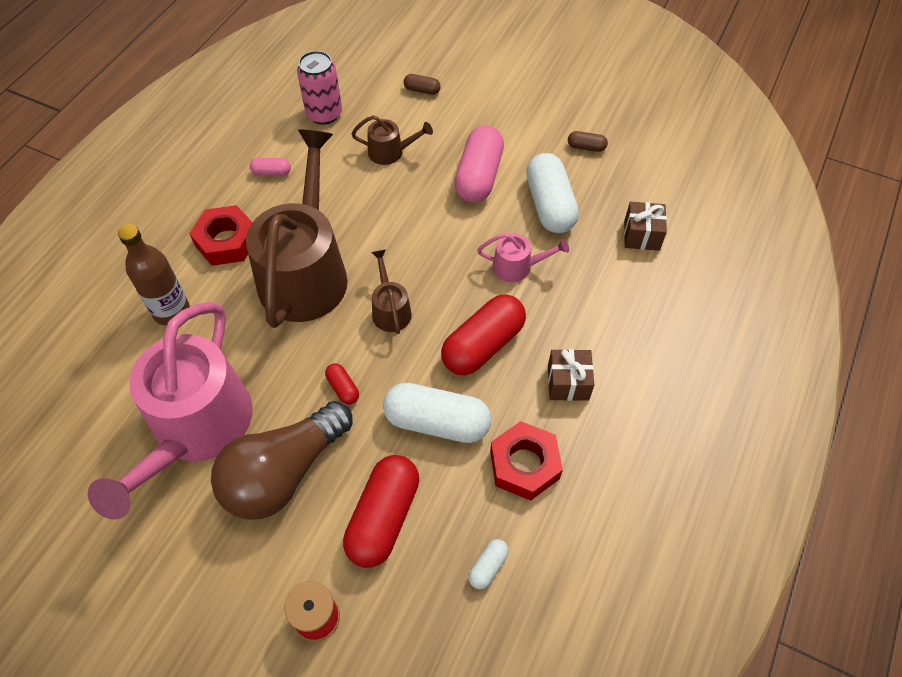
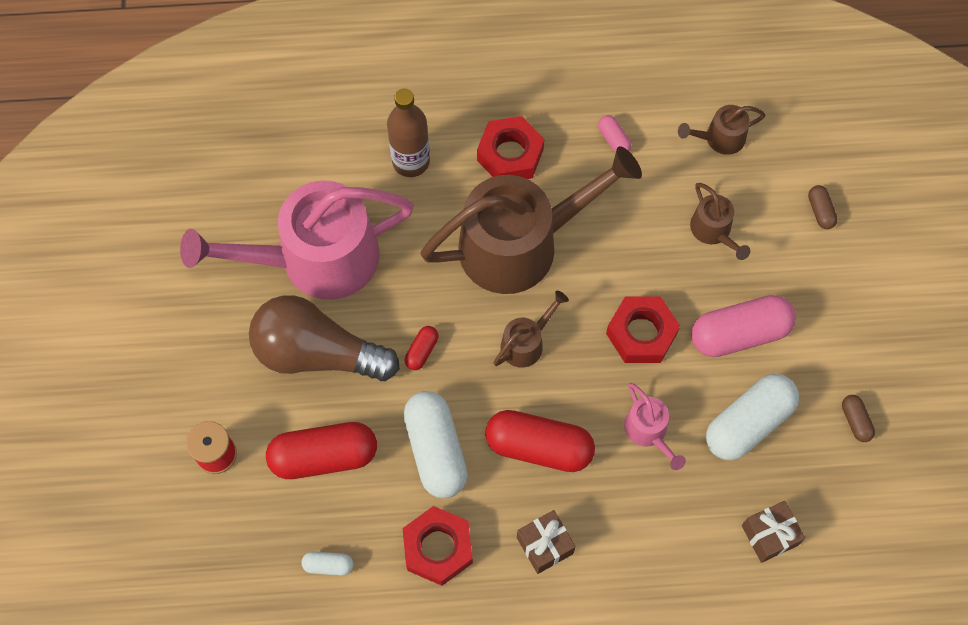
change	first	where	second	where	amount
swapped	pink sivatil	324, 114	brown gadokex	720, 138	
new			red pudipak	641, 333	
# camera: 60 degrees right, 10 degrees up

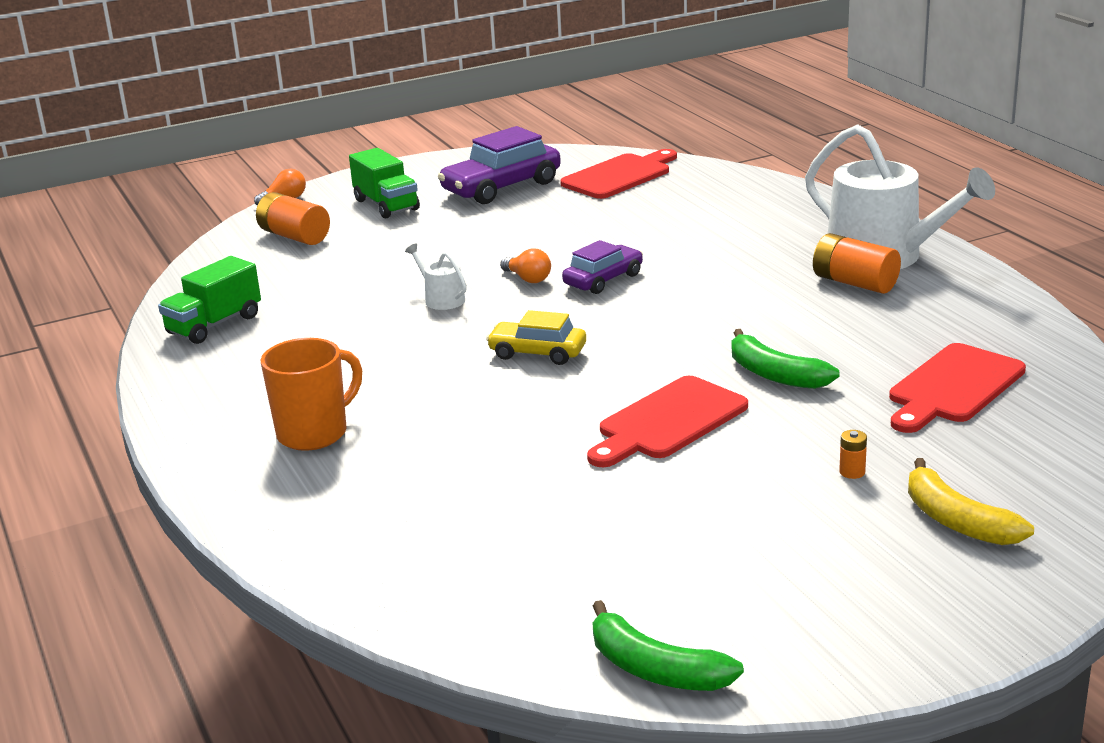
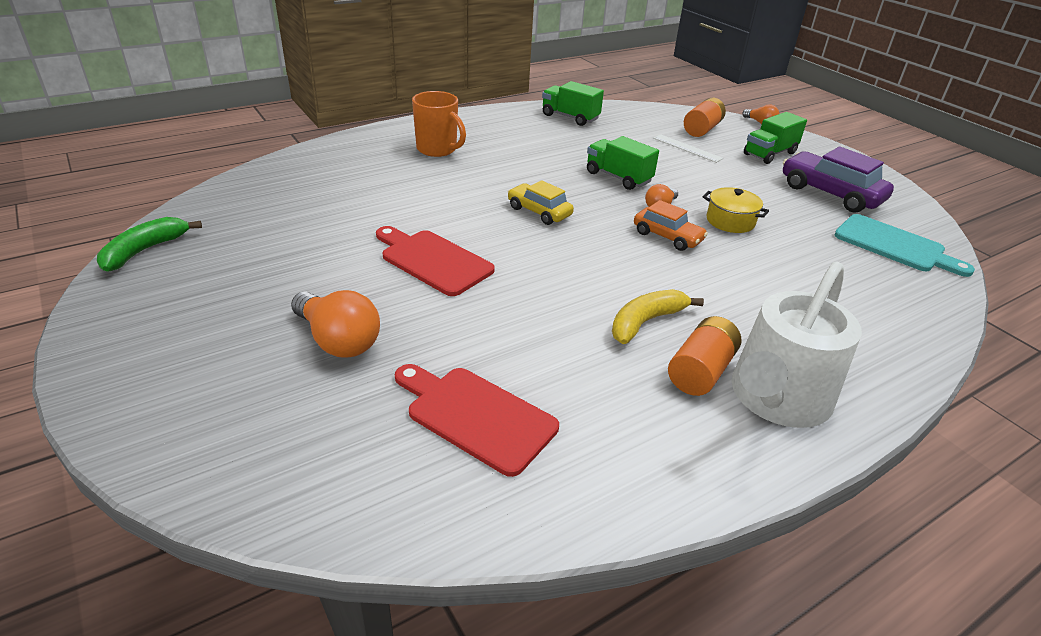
change	first	where	second	where	amount
repainted	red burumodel	620, 176	turquoise burumodel	894, 245	
repainted	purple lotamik	603, 280	orange lotamik	667, 237	
swapped	white gadokex	441, 299	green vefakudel	618, 177	
rotated	yellow lotamik	537, 353		539, 212	60 degrees counterclockwise
gone	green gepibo	774, 374			
swapped	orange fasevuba	852, 472	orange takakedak	338, 340	
shifted	yellow gepibo	956, 521		646, 322	
new			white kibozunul	687, 148	
new			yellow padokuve	730, 221	
# camera: 80 degrees right, 10 degrees up

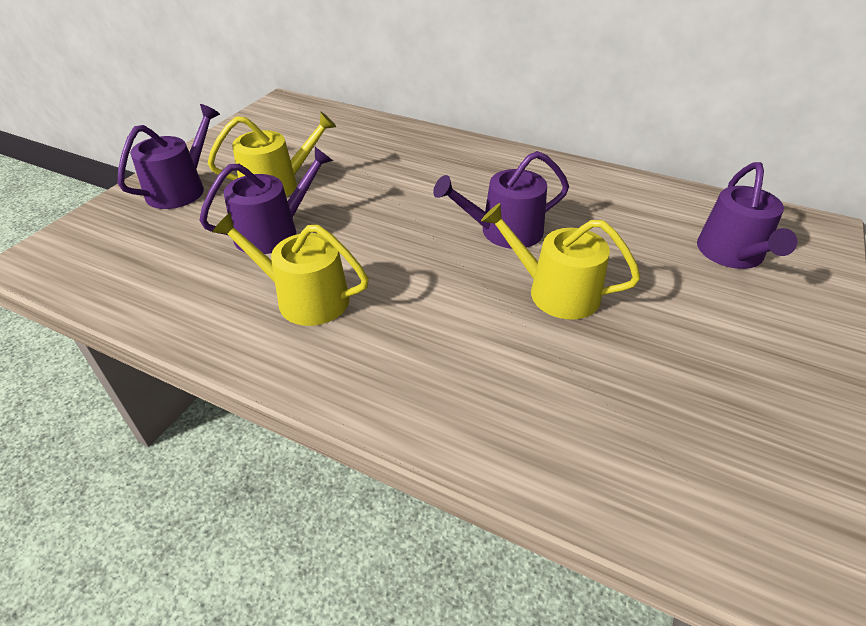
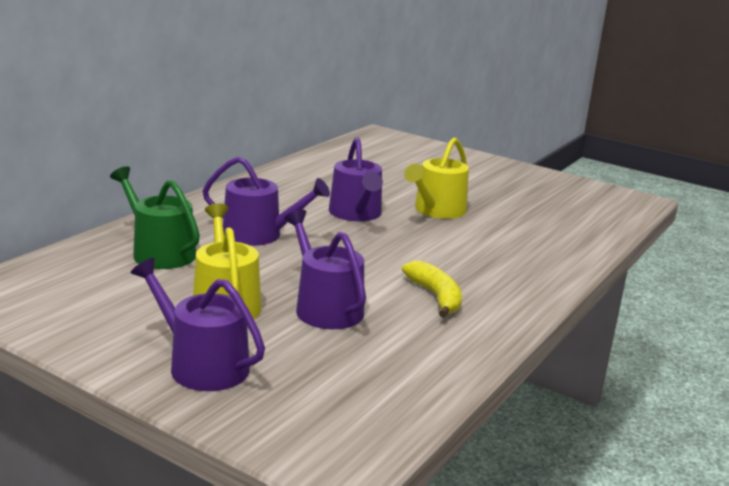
change	first	where	second	where	amount
shifted	purple gadokex	732, 254		259, 235	
swapped	yellow gadokex	304, 298	yellow gepibo	435, 297	
new			green gadokex	159, 252	
# camera: 85 degrees left, 20 degrees down

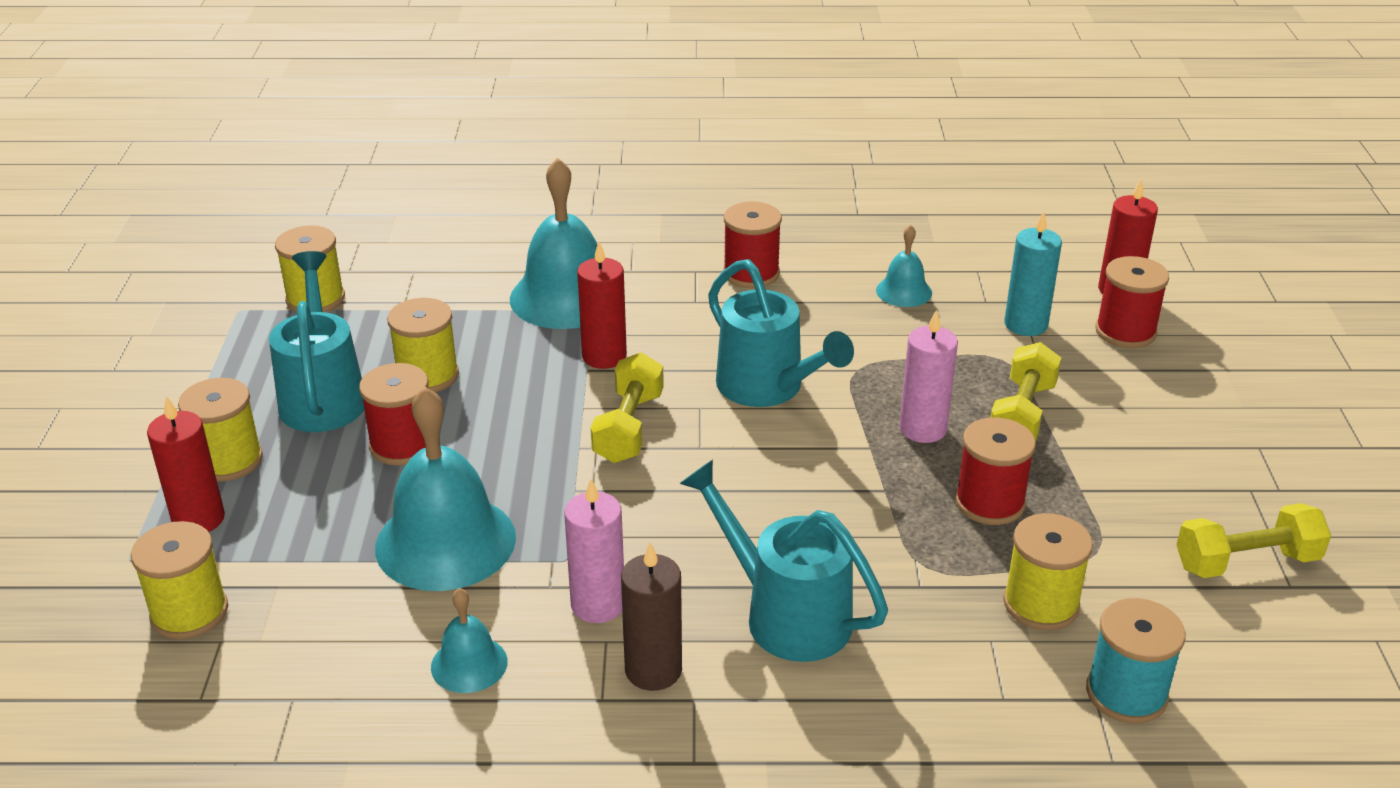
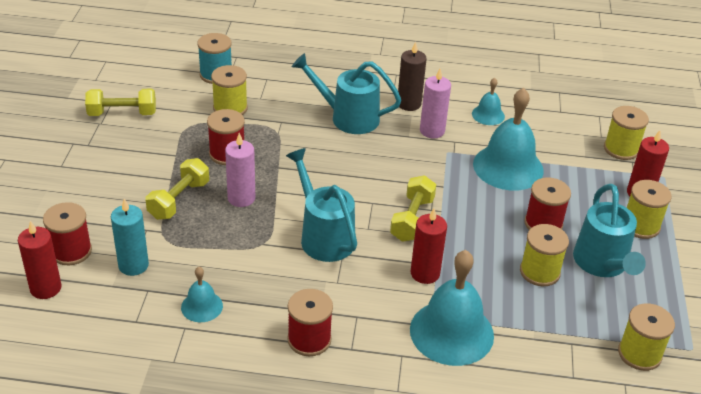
change	first	where	second	where	amount
rotated	turquoise gadokex	784, 614		347, 117	150 degrees clockwise
# camera: 175 degrees left, 5 degrees up

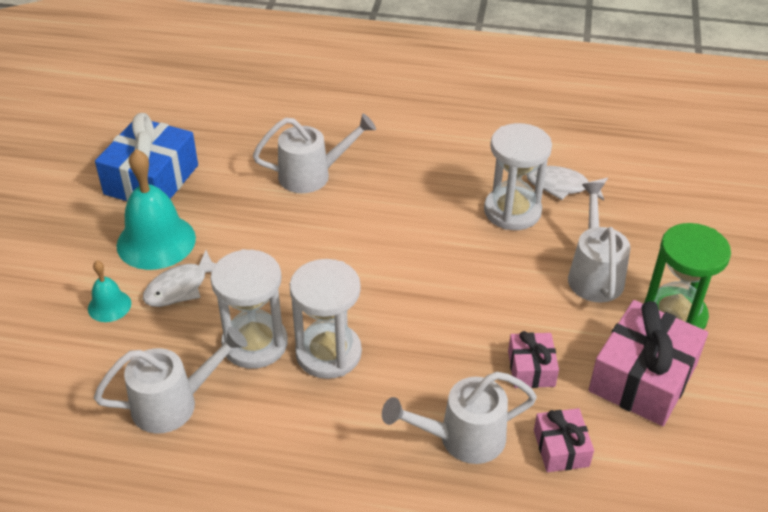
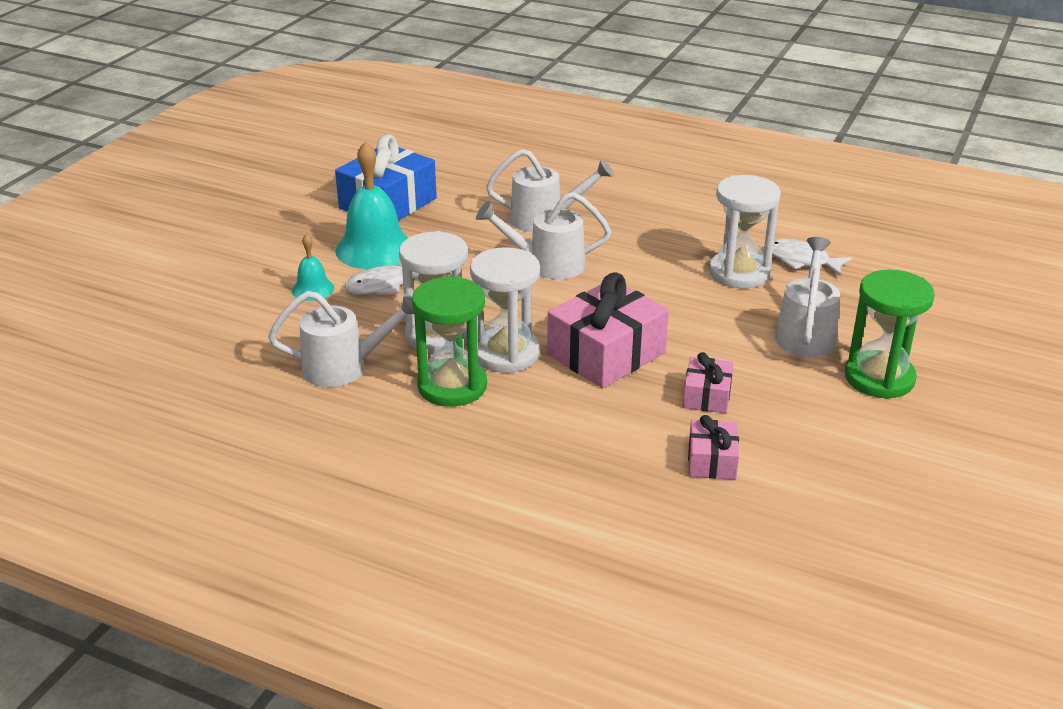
change	first	where	second	where	amount
shifted	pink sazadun	642, 378		606, 353	
shifted	white gadokex	462, 438		547, 265	
new			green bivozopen	452, 386	
# camera: 15 degrees right, 10 degrees down

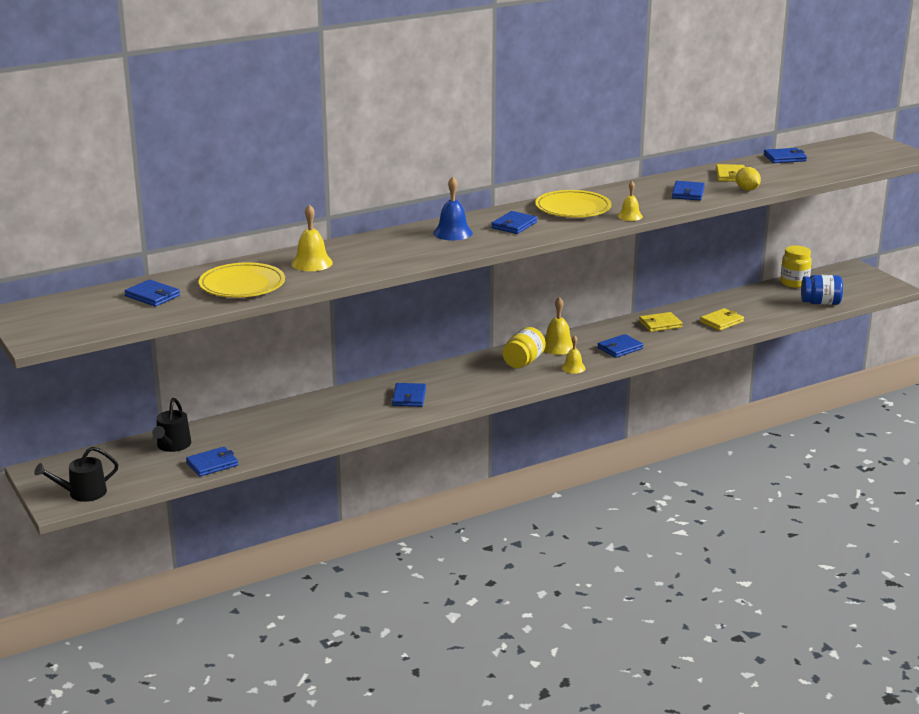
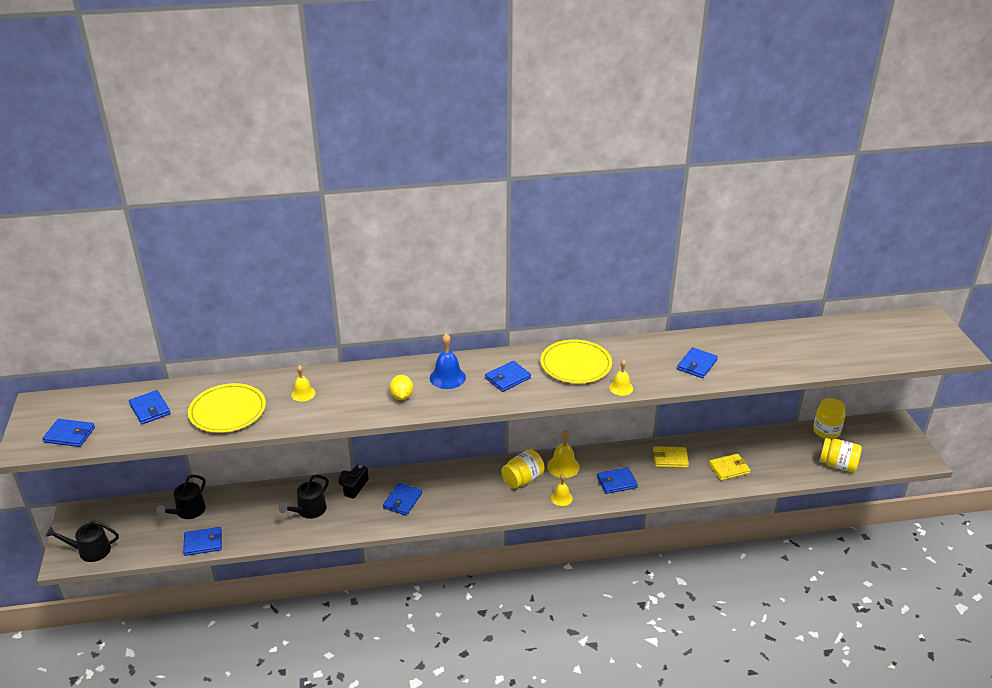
change	first	where	second	where	amount
shifted	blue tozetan	785, 158		70, 435	
gone	yellow tozetan	731, 175			
shifted	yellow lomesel	747, 189		402, 396	
scaled	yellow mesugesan	312, 263		303, 393	x0.65
repainted	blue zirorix	820, 303	yellow zirorix	838, 465	
new			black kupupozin	353, 487	
new			black gadokex	309, 510	
# camera: 20 degrees right, 10 degrees up

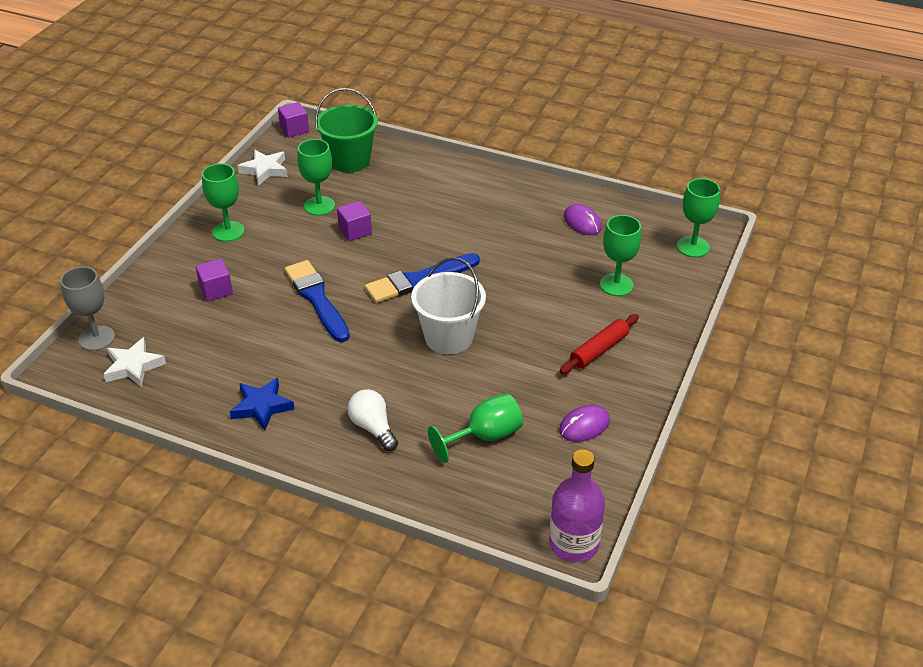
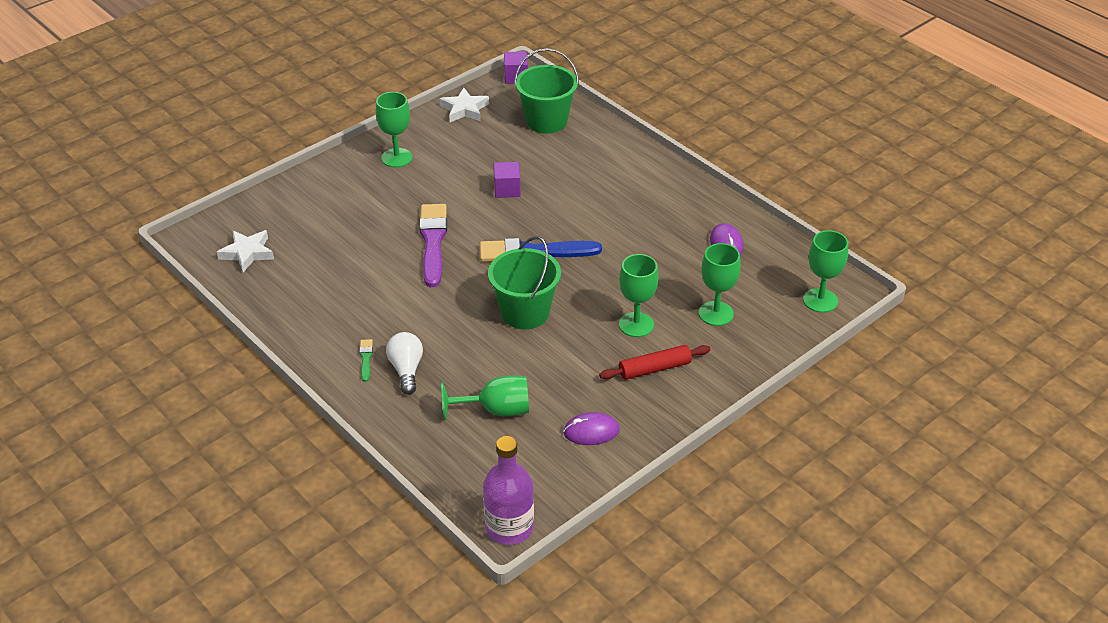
change	first	where	second	where	amount
shifted	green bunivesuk	319, 206		636, 324	
repainted	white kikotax	449, 337	green kikotax	525, 312	
gone	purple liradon	216, 290			
repainted	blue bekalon	317, 299	purple bekalon	433, 242	
gone	grey bunivesuk	96, 338			
gone	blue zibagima	262, 407			
new			green bekalon	366, 359	
# camera: 25 degrees right, 0 degrees up

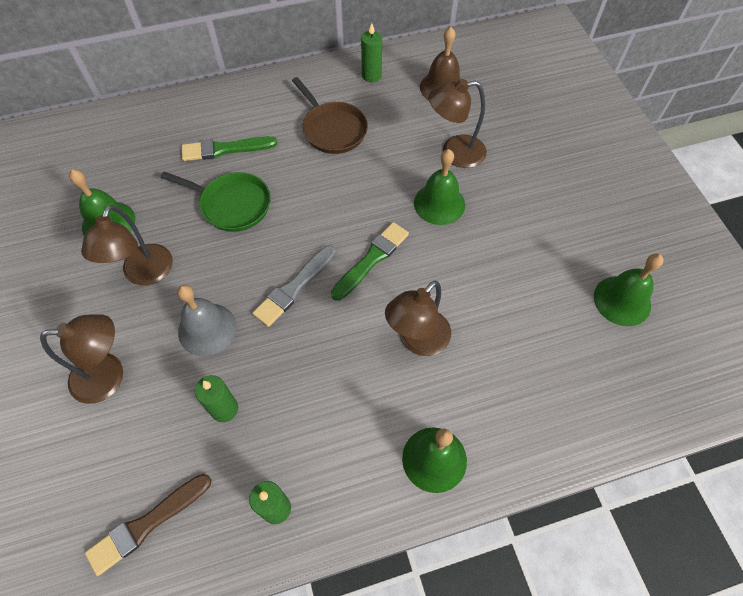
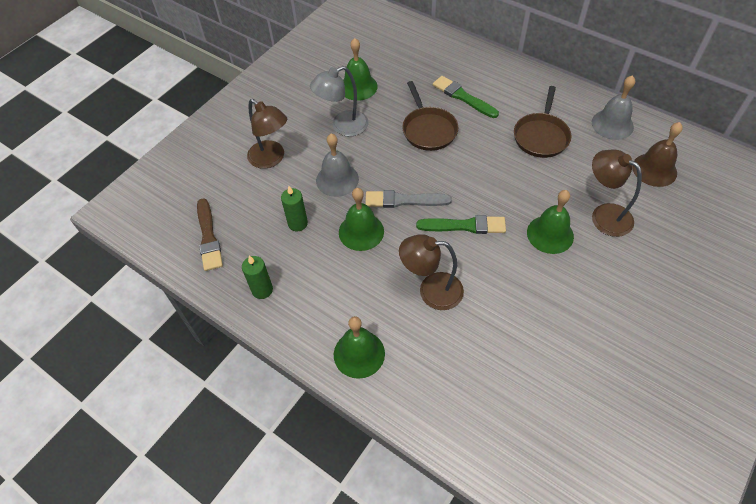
change	first	where	second	where	amount
swapped	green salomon	371, 76	grey mesugesan	612, 124	
repainted	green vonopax	232, 205	brown vonopax	428, 129	
repainted	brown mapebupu	144, 274	grey mapebupu	343, 126	
shifted	green mesugesan	622, 300		361, 231	
rotated	brown bekalon	147, 524		208, 237	120 degrees counterclockwise
# camera: 55 degrees right, 5 degrees down

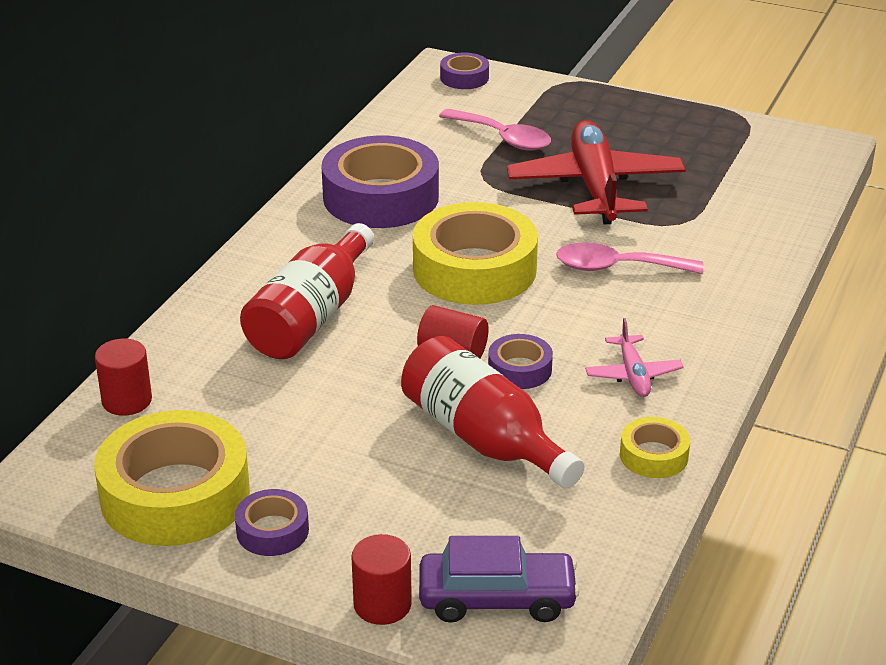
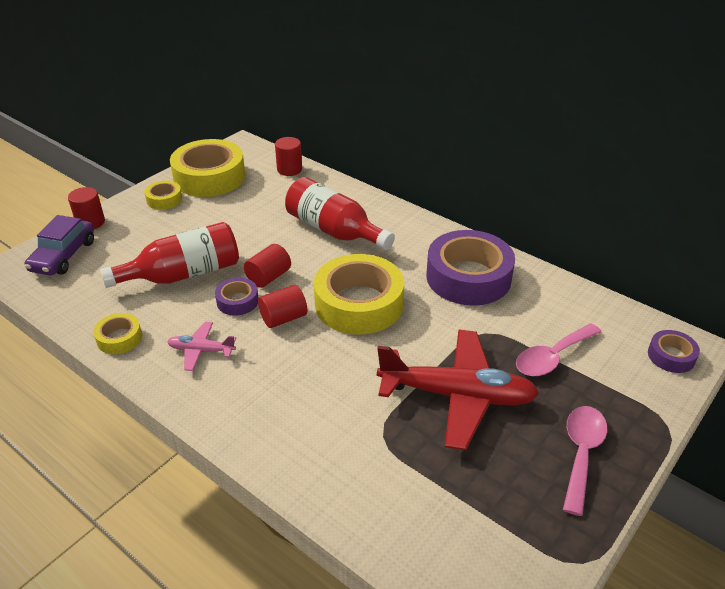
change	first	where	second	where	amount
shifted	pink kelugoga	617, 267		581, 453	
repainted	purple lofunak	272, 530	yellow lofunak	164, 199	
new			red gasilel	283, 318	
# camera: 105 degrees right, 5 degrees up

